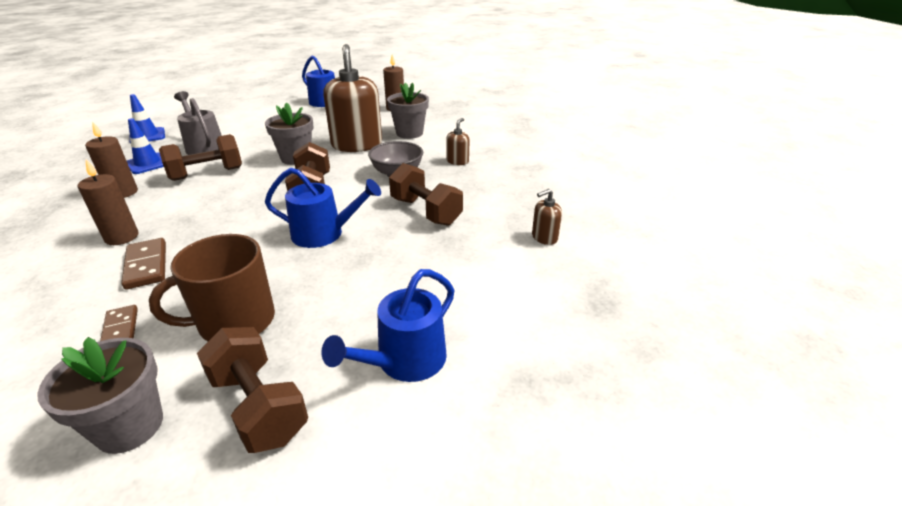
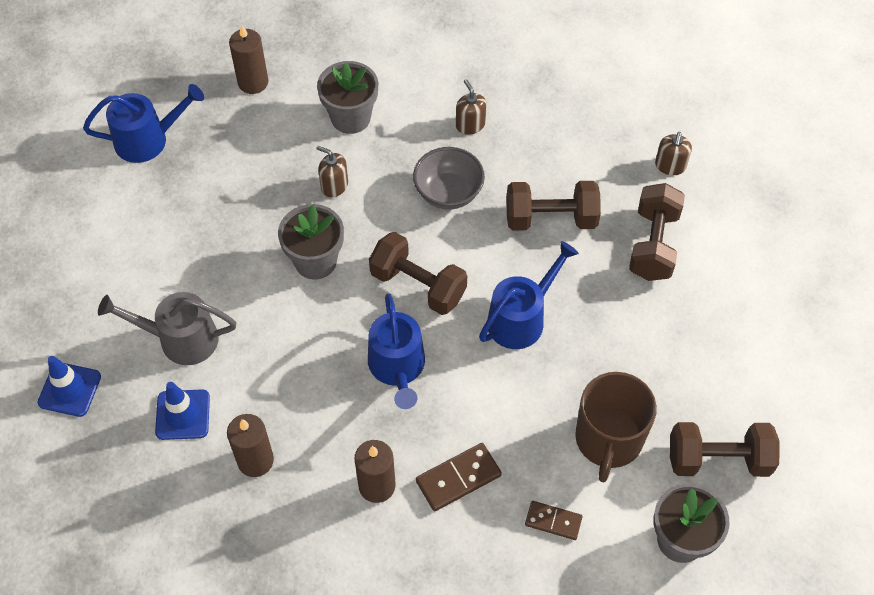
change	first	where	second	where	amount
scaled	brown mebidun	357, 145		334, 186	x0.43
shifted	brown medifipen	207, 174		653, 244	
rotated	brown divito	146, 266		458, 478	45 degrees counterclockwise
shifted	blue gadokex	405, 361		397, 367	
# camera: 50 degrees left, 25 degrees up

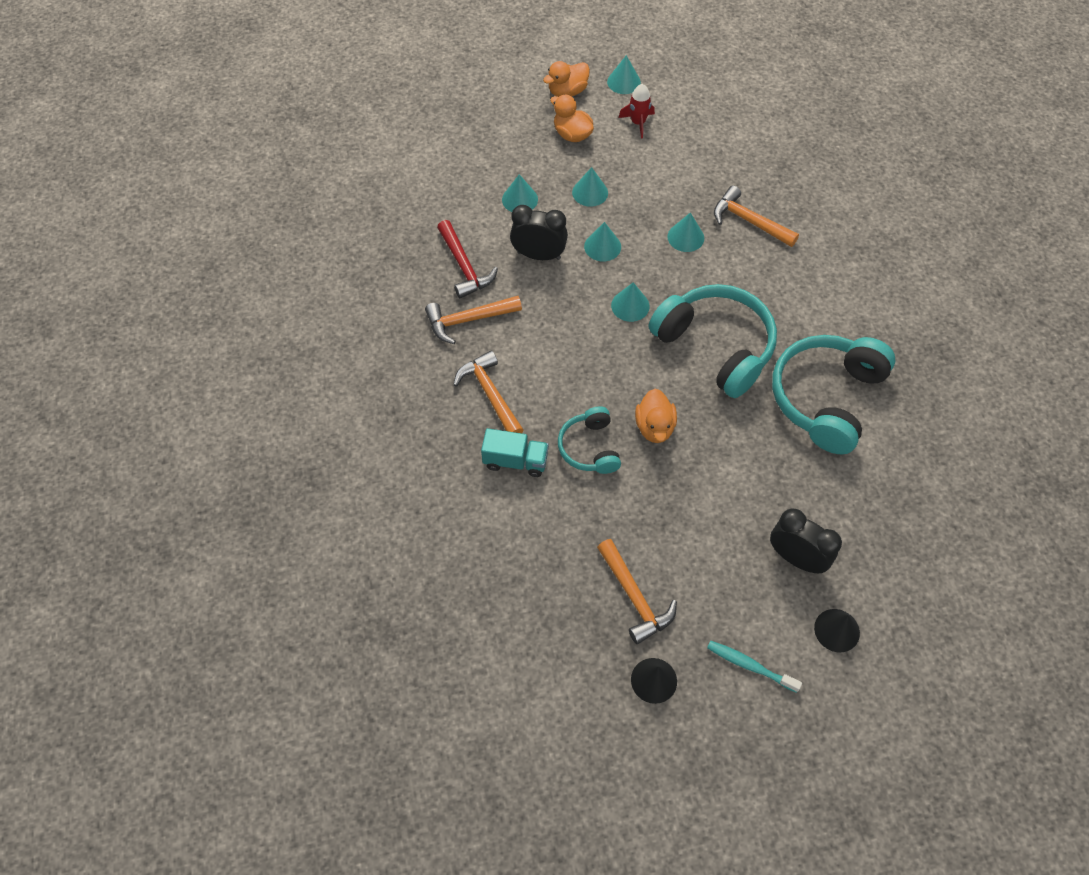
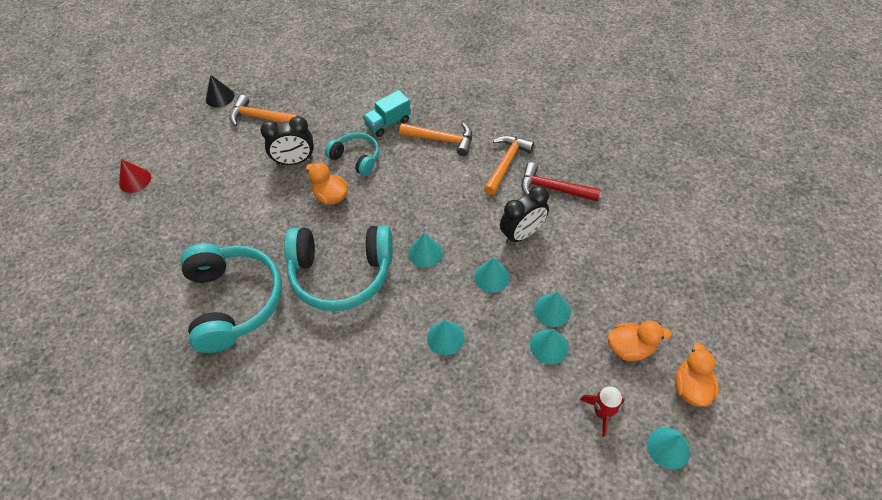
change	first	where	second	where	amount
shifted	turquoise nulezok	520, 199		549, 346	
gone	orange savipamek	749, 221			
shifted	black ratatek	796, 558		294, 161	
repainted	black nulezok	837, 630	red nulezok	135, 180	
gone	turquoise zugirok	749, 665			
# camera: 135 degrees right, 5 degrees down

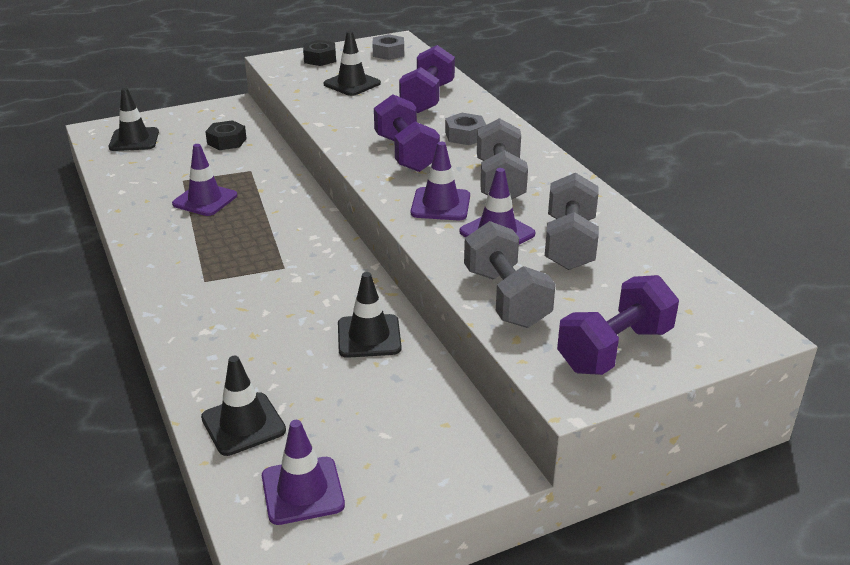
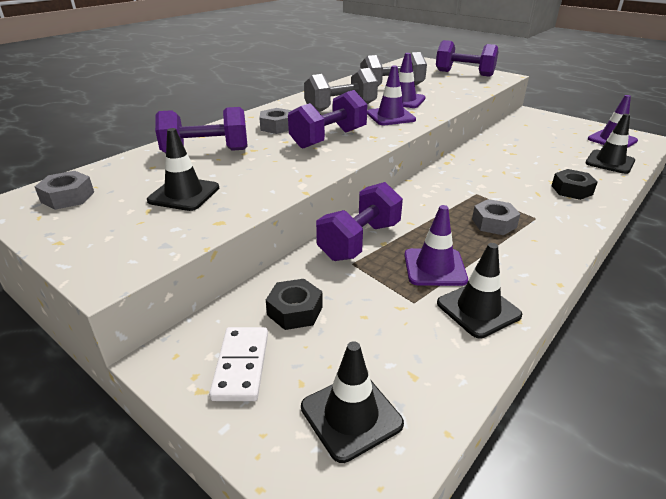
change	first	where	second	where	amount
shifted	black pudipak	320, 59		571, 190	
gone	grey medifipen	506, 298			
shifted	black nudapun	369, 336		478, 309	
new			purple medifipen	359, 241	
new			grey pudipak	494, 223	
new			white divito	241, 365	
# camera: 115 degrees left, 0 degrees up

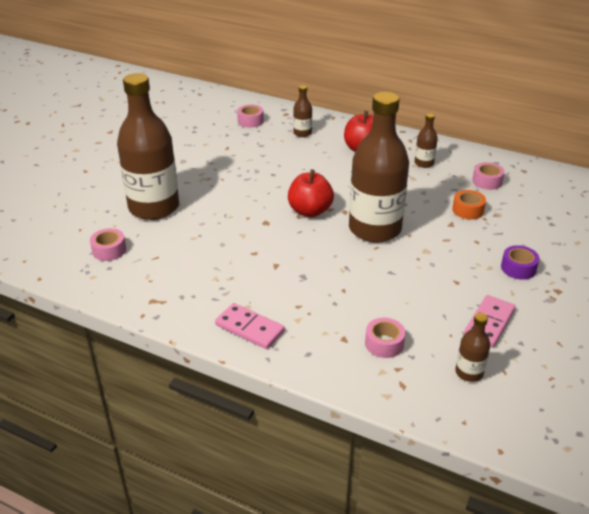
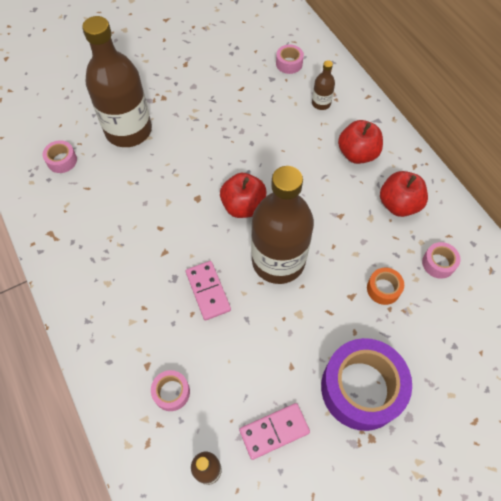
change	first	where	second	where	amount
swapped	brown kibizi	424, 163	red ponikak	398, 204	
scaled	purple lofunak	518, 268		361, 388	x2.22
shifted	pink divito	249, 328		208, 291	
# camera: 35 degrees right, 25 degrees up

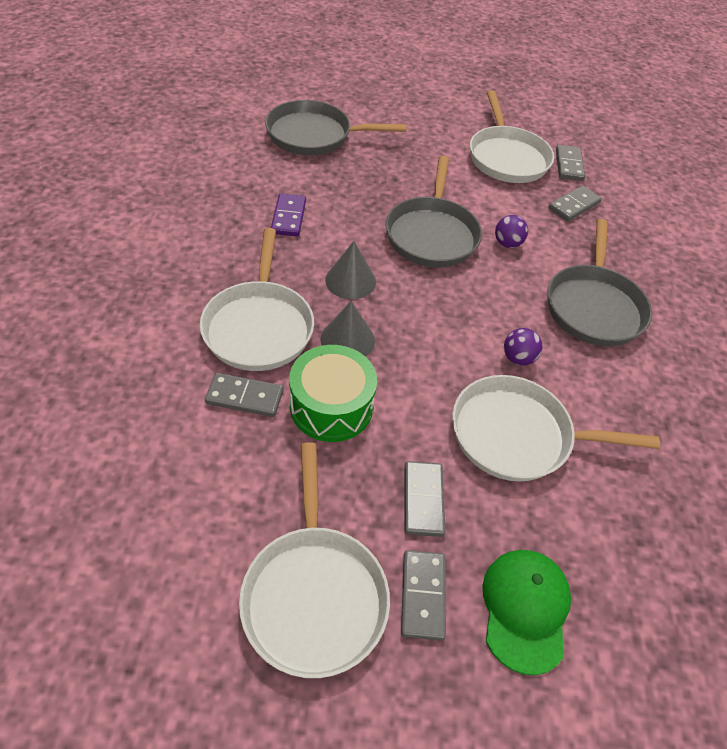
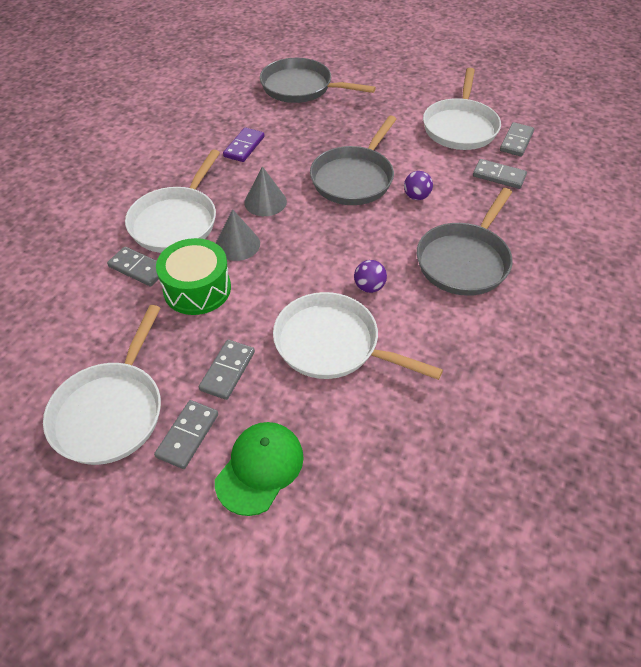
change	first	where	second	where	amount
rotated	grey divito	573, 206		499, 176	45 degrees clockwise
# camera: 25 degrees right, 0 degrees up

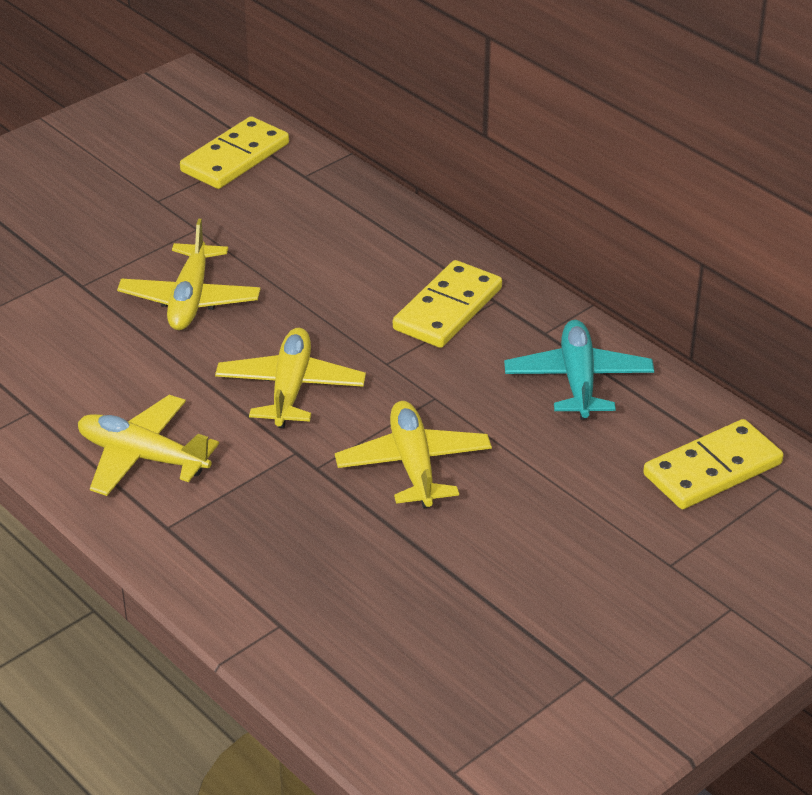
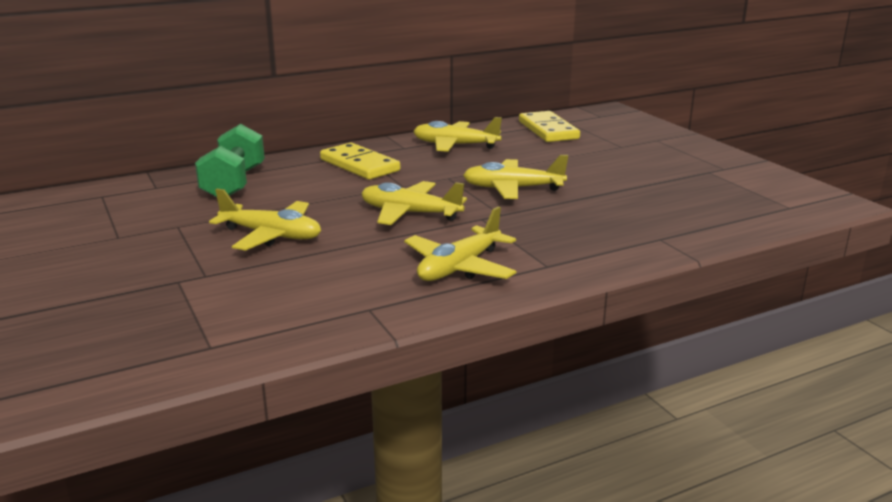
change	first	where	second	where	amount
gone	yellow divito	235, 158			
repainted	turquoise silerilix	578, 380	yellow silerilix	455, 145	
new			green medifipen	234, 183	
# camera: 75 degrees left, 15 degrees down

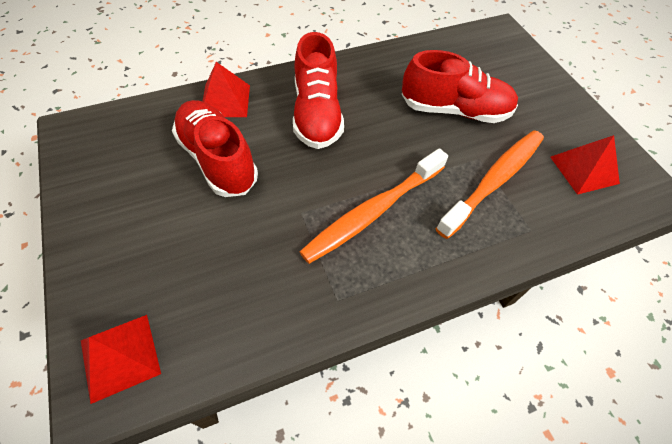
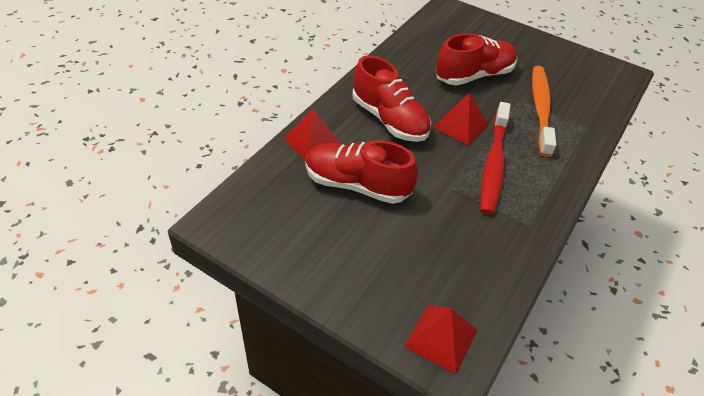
change	first	where	second	where	amount
shifted	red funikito	584, 170		460, 125	
repainted	orange zugirok	373, 212	red zugirok	493, 164	
# camera: 35 degrees left, 10 degrees down

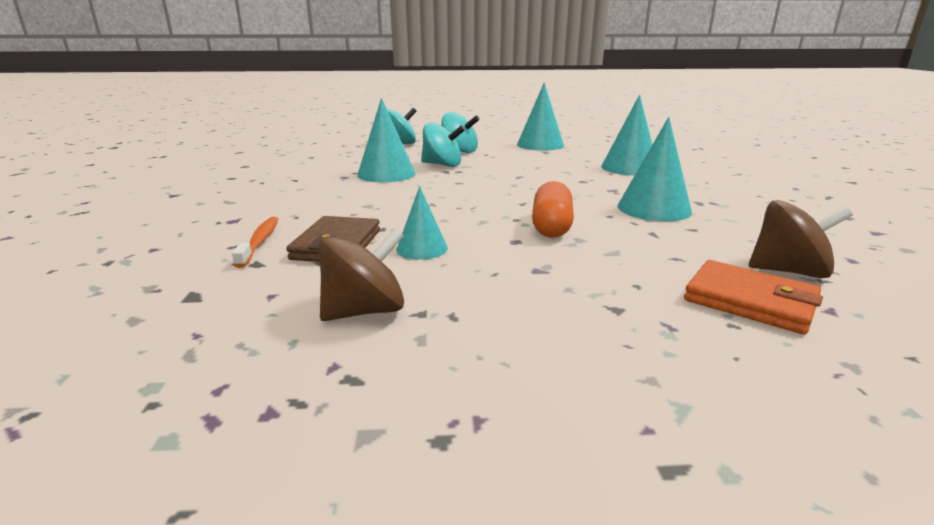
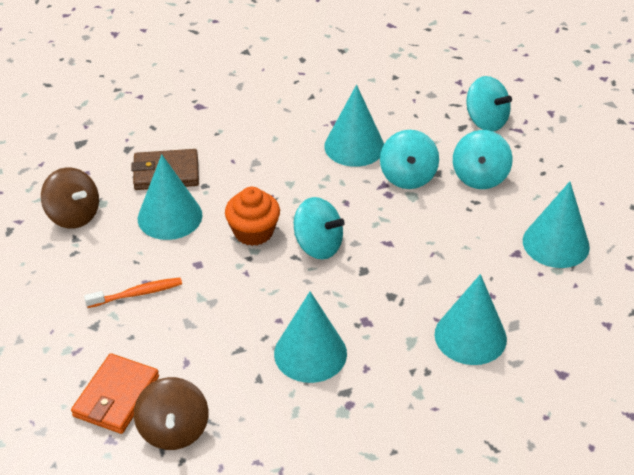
change	first	where	second	where	amount
gone	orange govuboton	551, 226			
scaled	turquoise nulezok	422, 248		170, 216	x1.68
shifted	orange zugirok	260, 242		137, 294	
new			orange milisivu	253, 232	
new			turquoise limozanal	318, 246	
# camera: 75 degrees right, 20 degrees up

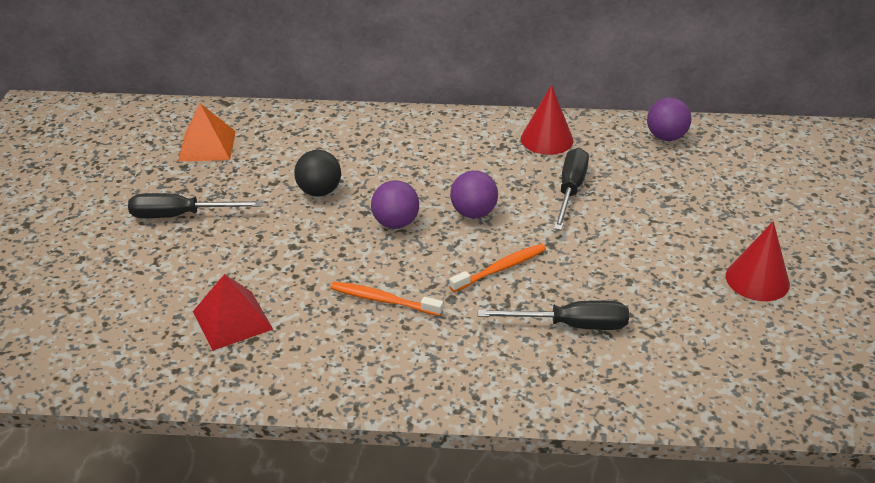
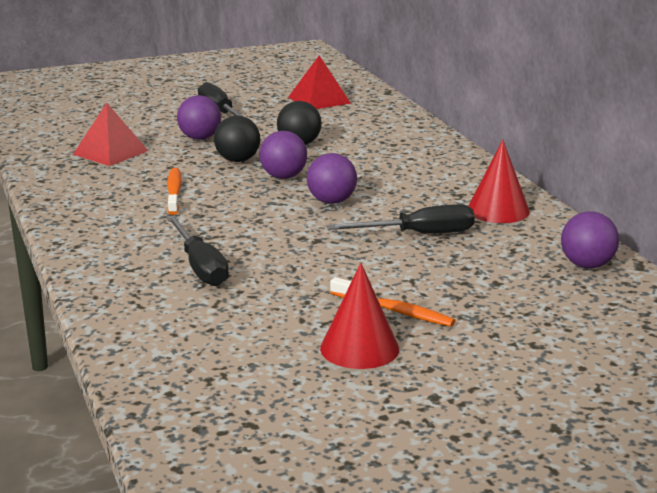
change	first	where	second	where	amount
repainted	orange funikito	207, 146	red funikito	319, 100	
shifted	orange zugirok	500, 268		394, 310	
new			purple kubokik	200, 138	
new			black kubokik	237, 160	
# camera: 65 degrees right, 15 degrees down

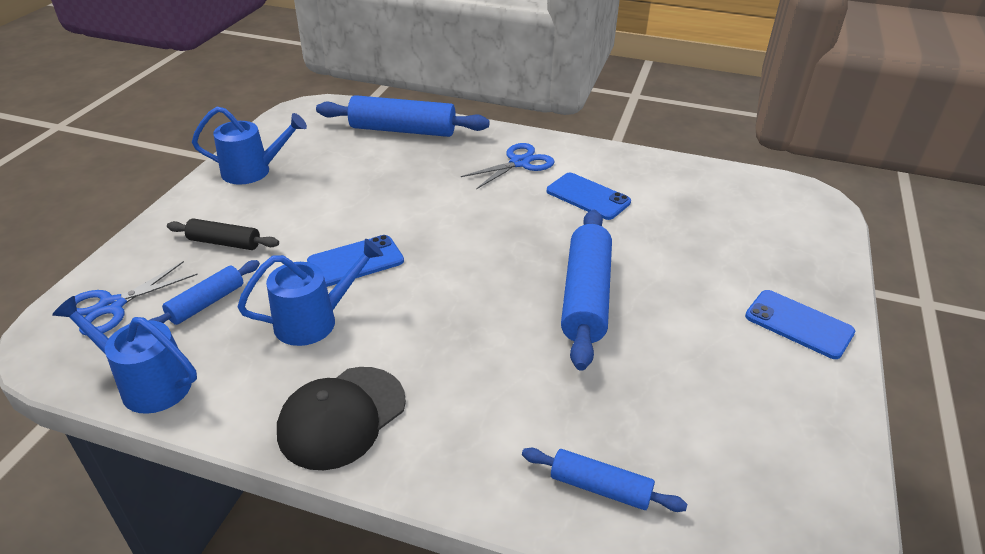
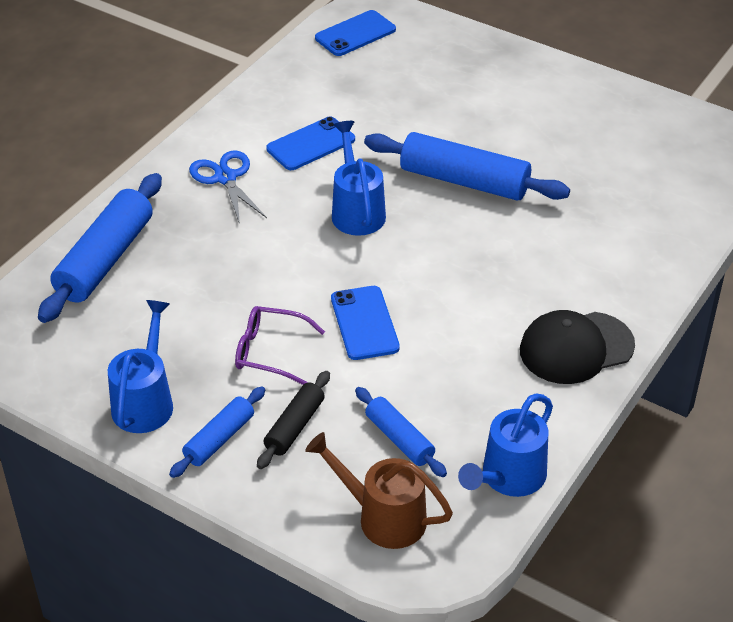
change	first	where	second	where	amount
shifted	blue gadokex	315, 320		356, 210	
swapped	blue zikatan	112, 306	brown gadokex	382, 517	
shifted	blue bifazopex	798, 324		355, 34	
rotated	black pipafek	342, 417		576, 348	105 degrees clockwise
shifted	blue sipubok	600, 487		219, 439	
new			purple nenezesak	269, 351	
# camera: 75 degrees left, 5 degrees up

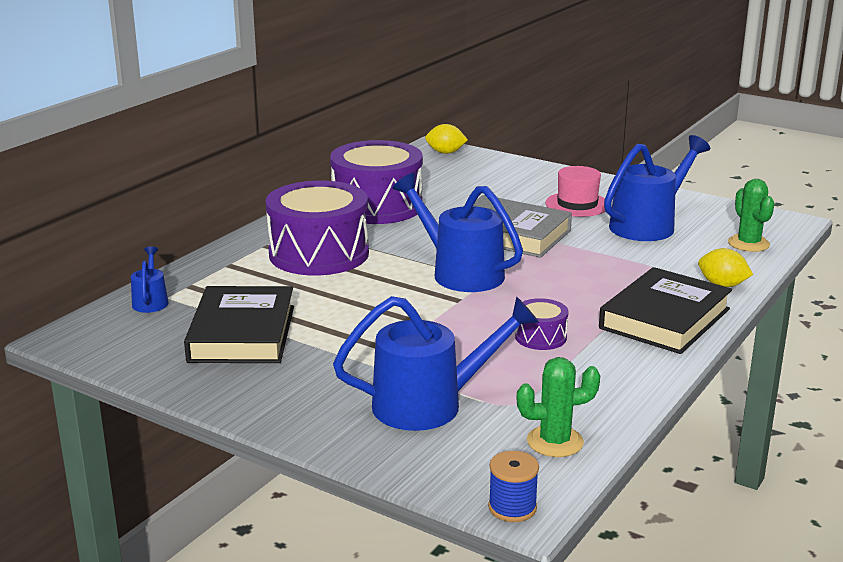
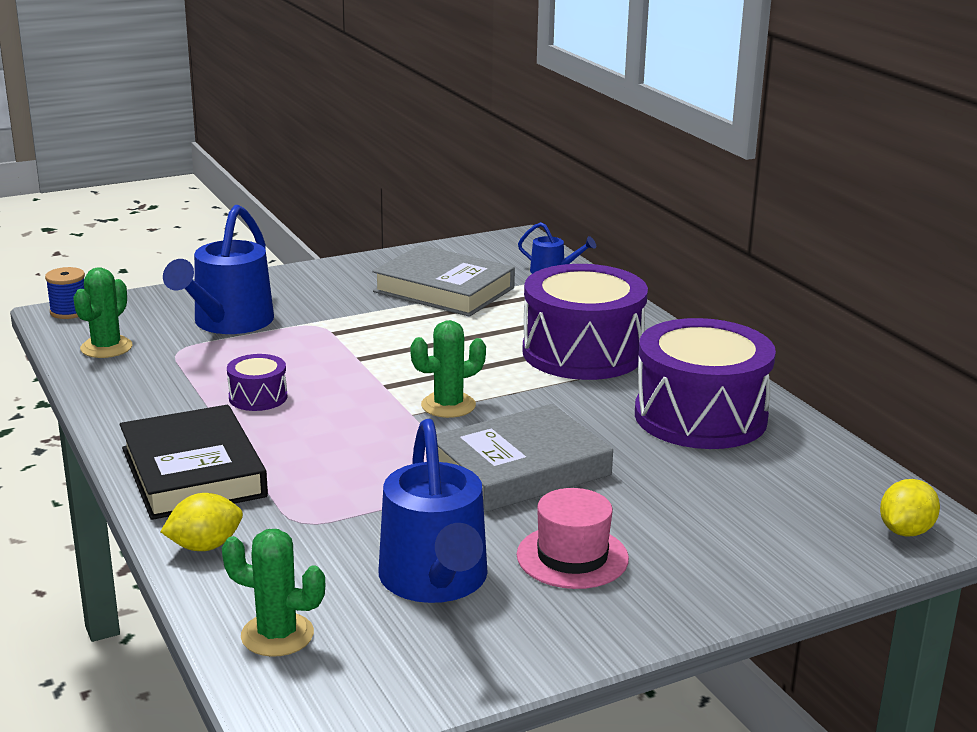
change	first	where	second	where	amount
swapped	blue gadokex	459, 272	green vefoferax	448, 405	
repainted	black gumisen	242, 334	grey gumisen	444, 290	
# camera: 120 degrees right, 0 degrees up

